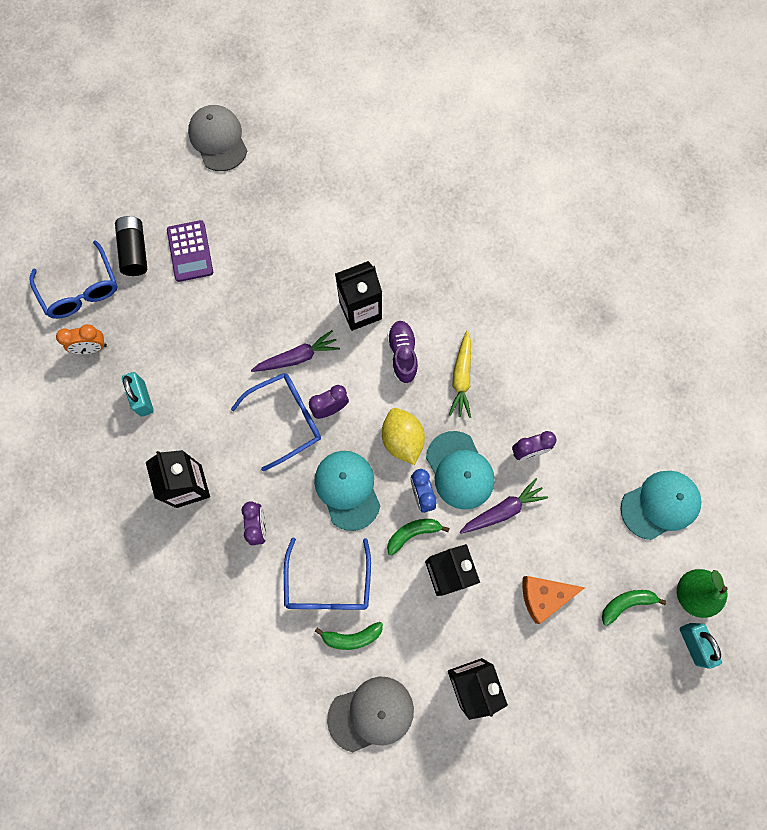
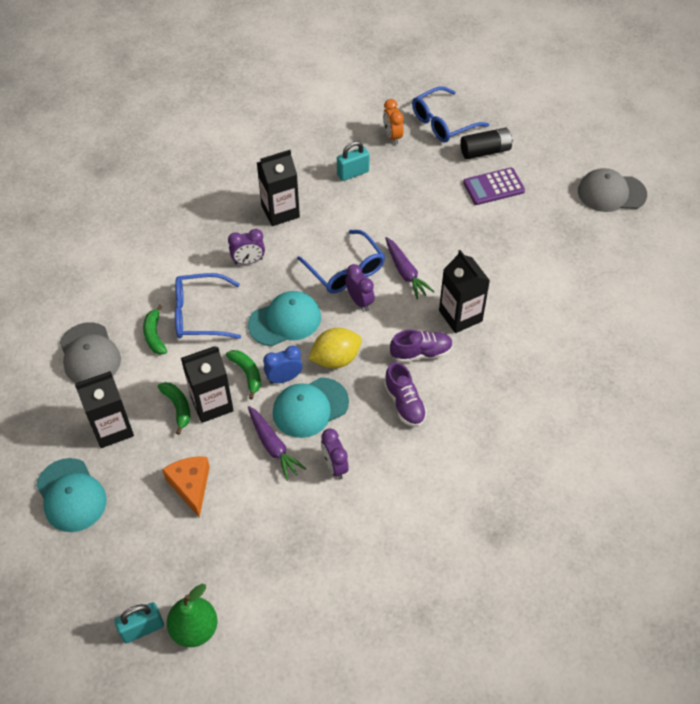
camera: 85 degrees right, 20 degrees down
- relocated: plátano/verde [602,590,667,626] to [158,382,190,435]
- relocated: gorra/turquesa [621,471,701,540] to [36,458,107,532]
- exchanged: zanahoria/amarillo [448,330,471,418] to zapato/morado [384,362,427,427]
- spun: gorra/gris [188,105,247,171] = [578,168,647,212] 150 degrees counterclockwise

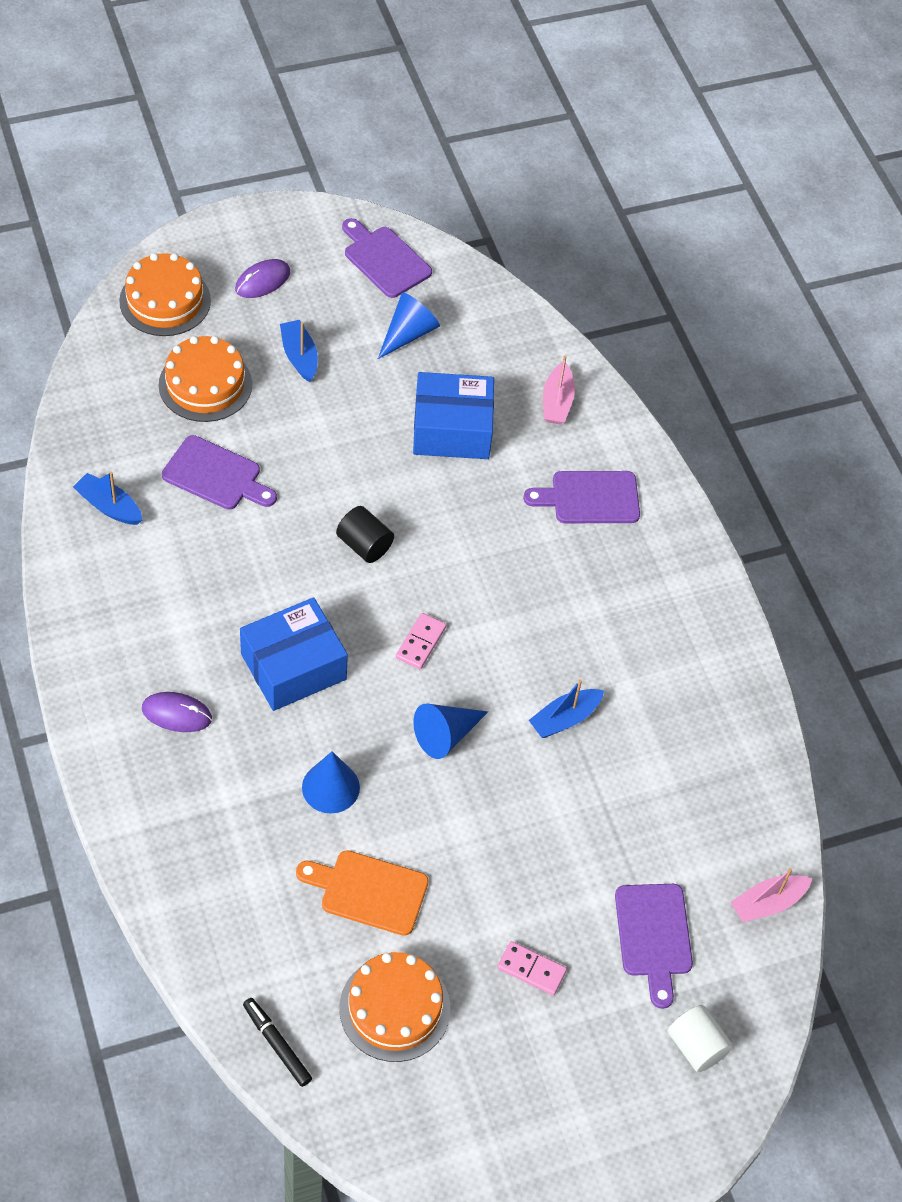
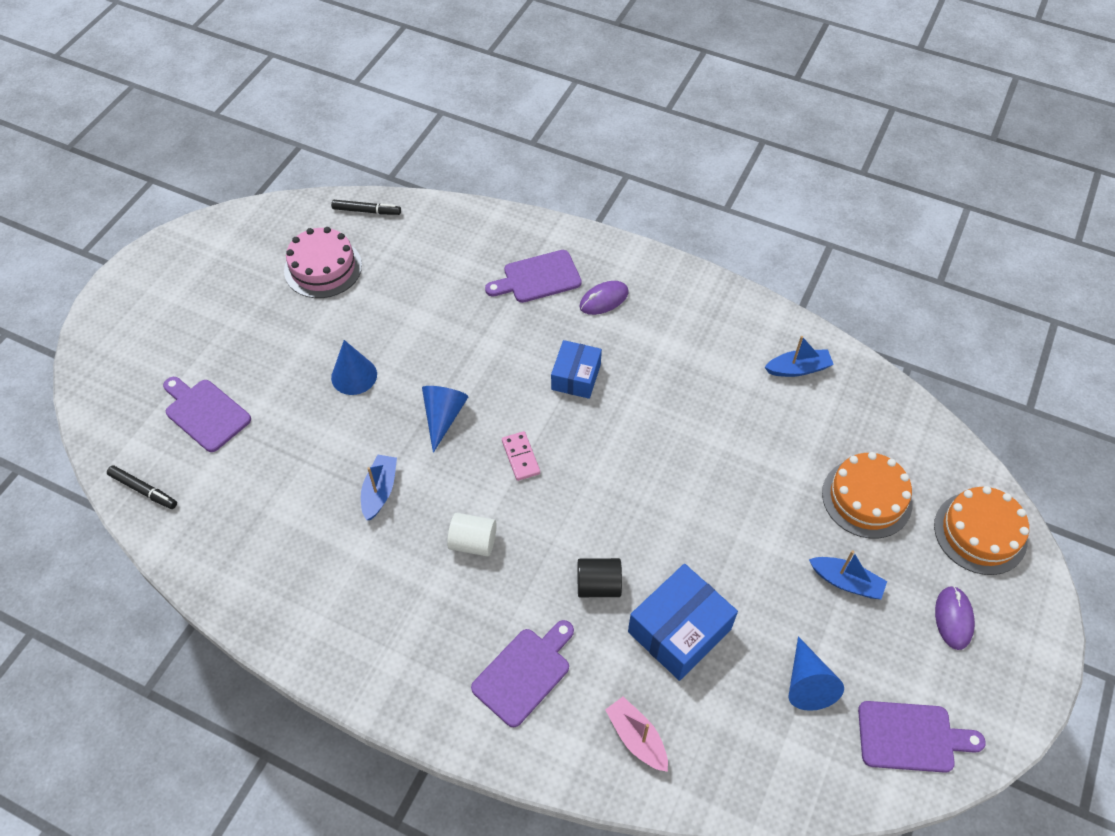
camera: 140 degrees right, 0 degrees up
- missing: tabla de cortar/naranja [296,850,428,936]
- missing: ficha de dominó/rosa [497,941,567,995]
- relocated: tabla de cortar/morado [162,435,277,510] to [485,250,582,303]
- relocated: cono/azul [302,751,360,814] to [331,340,377,395]
- relocated: cilindro/negro [336,506,394,563] to [578,558,622,597]
- relocated: cilindro/blanco [668,1005,733,1072] to [447,513,497,557]
- exchanged: barco/rosa [731,868,812,922] to rotulador/negro [107,466,177,509]
- colour: tarta/naranja [339,952,450,1062] to tarta/rosa [284,227,362,298]
- size: caja/azul [240,597,348,711] = [551,340,602,399] x0.65

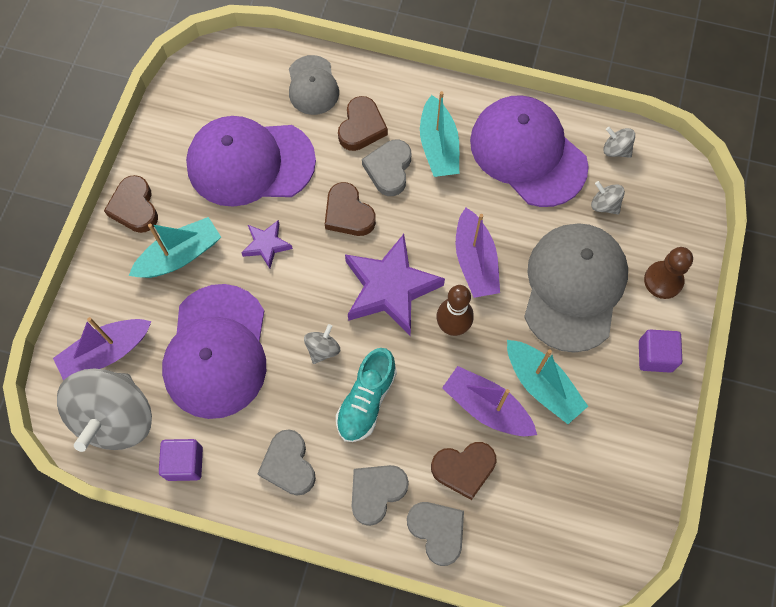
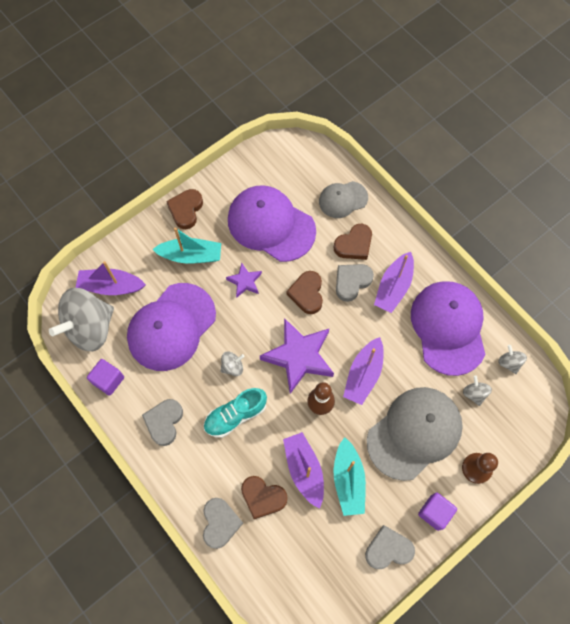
camera: 35 degrees right, 0 degrees up
- relocated: corazón/gris [352,465,409,526] to [365,525,415,569]
- colour: barco/turquesa [420,91,459,177] to barco/morado [374,252,414,313]
- spun: gorra/gris [289,55,339,115] = [319,181,368,218] 45 degrees clockwise

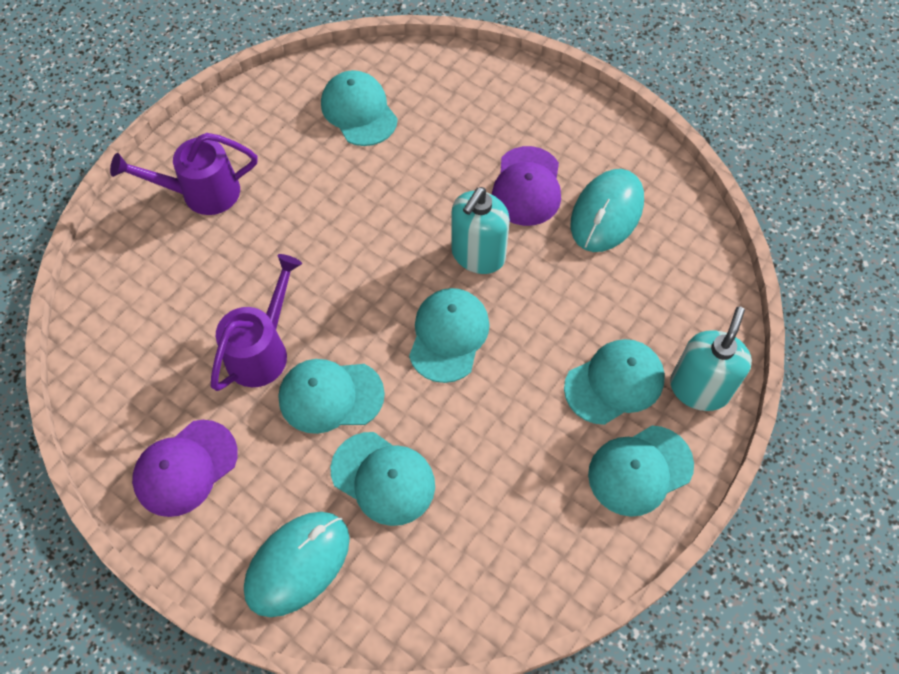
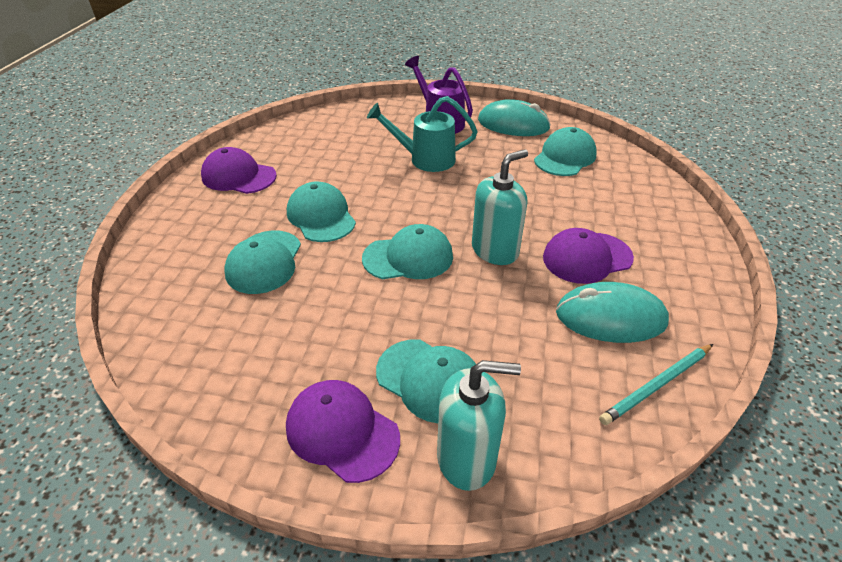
camera: 65 degrees right, 20 degrees down
- missing: regadera/morado [211,254,302,391]
- appeared: regadera/turquesa [367,96,478,172]
- appeared: lápiz/turquesa [599,344,713,425]
- relocated: ratón/turquesa [244,512,350,617] to [478,99,551,136]
- colour: gorra/turquesa [588,426,694,517] to gorra/morado [286,380,400,483]
- spun: dispensador de jabón/turquesa [451,187,510,274] = [472,149,528,265] 135 degrees clockwise

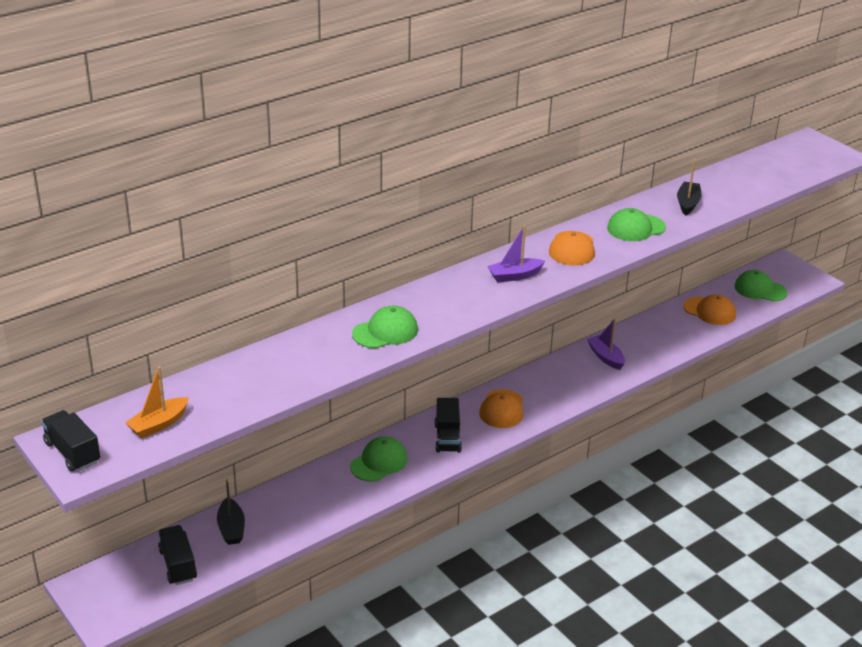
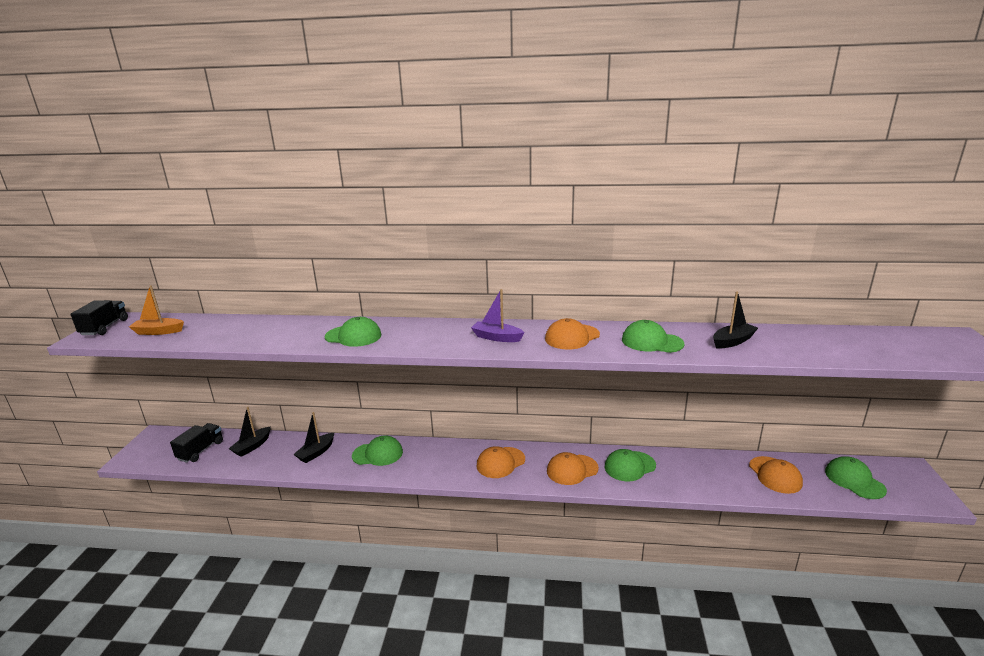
camera: 45 degrees right, 10 degrees down
- missing: camión/negro [434,398,462,453]
- appeared: barco/negro [293,412,334,463]
- appeared: gorra/naranja [547,452,599,485]
- exchanged: barco/morado [587,318,625,370] to gorra/verde [605,449,656,482]

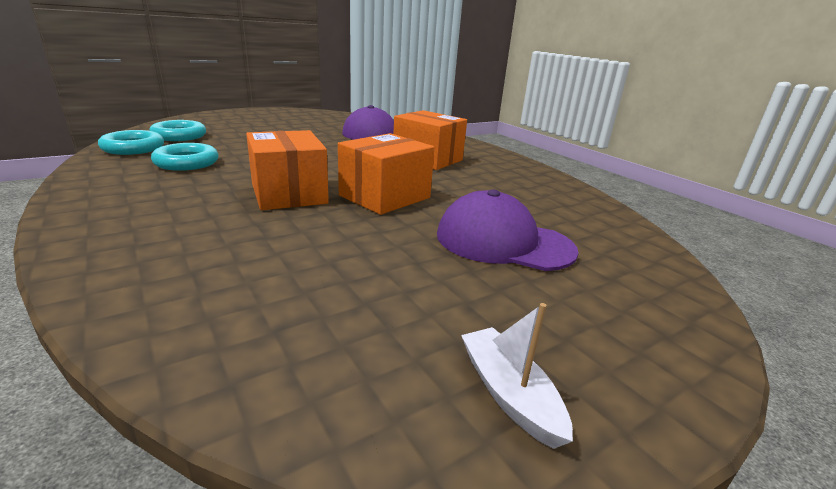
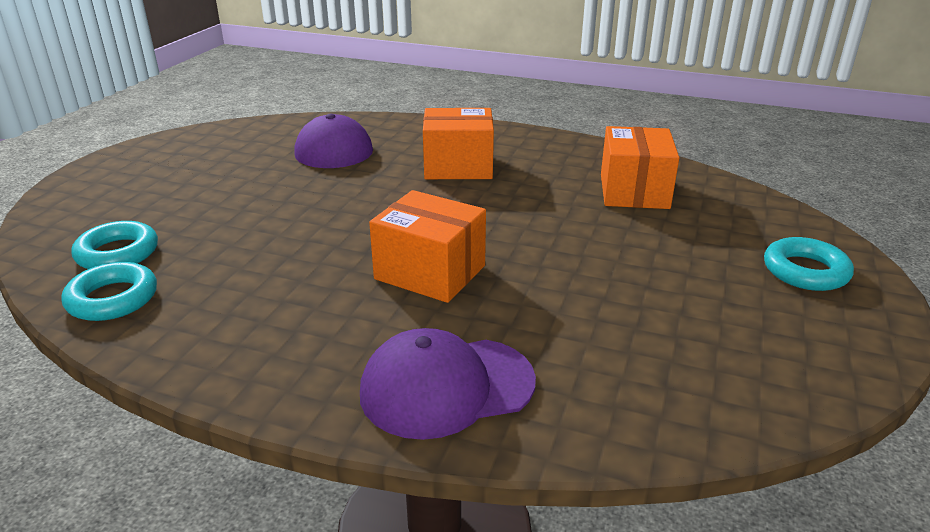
camera: 35 degrees left, 5 degrees up
- missing: barco/blanco [461,303,573,449]
- relocated: anillo/turquesa [151,143,219,171] to [764,237,854,291]
- relocated: caja/naranja [338,133,435,215] to [601,126,679,209]
- relocated: gorra/morado [437,189,579,271] to [360,328,536,440]

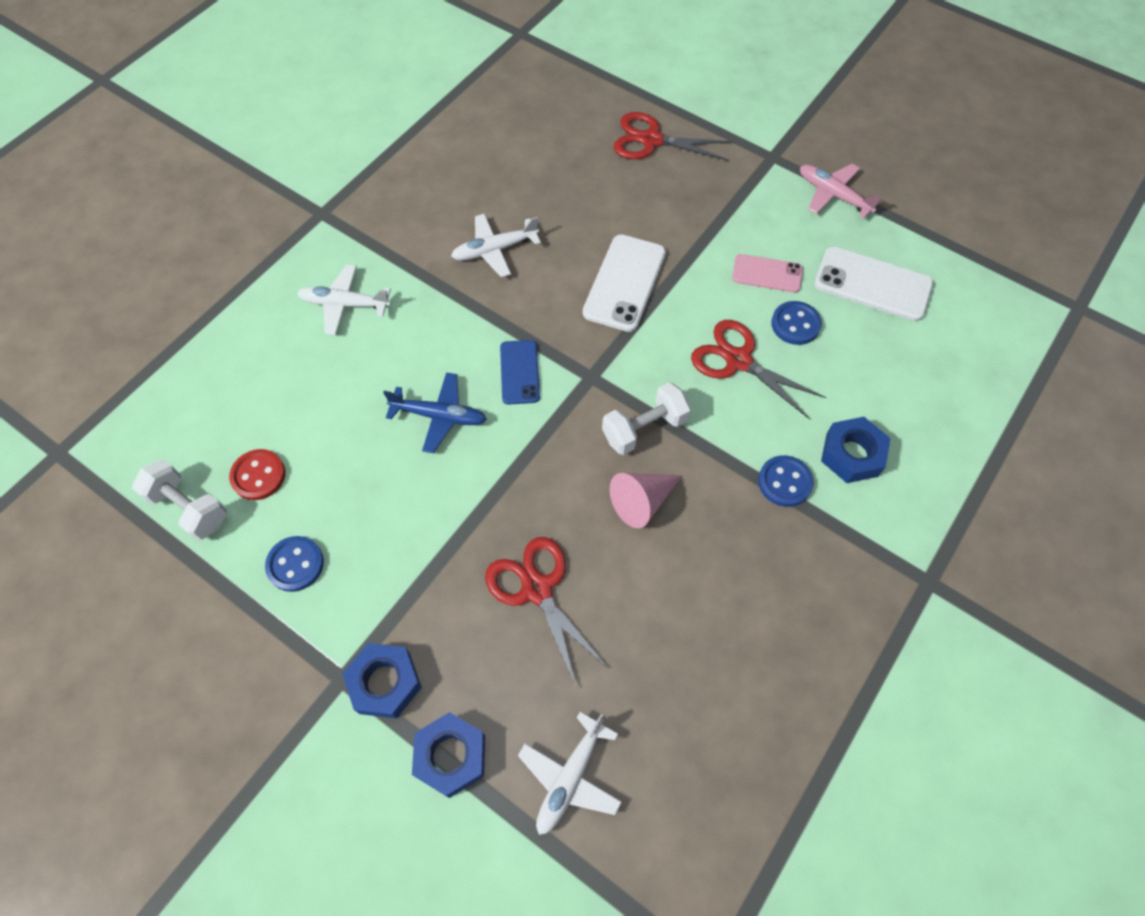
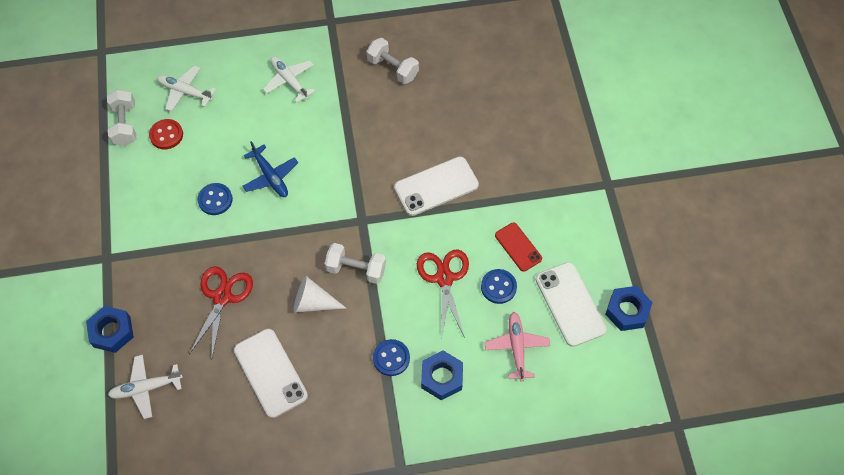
camera: 45 degrees right, 0 degrees up
- missing: móvil/azul [500,340,540,405]
- missing: tijeras/rojo [613,112,732,161]
- appeared: móvil/blanco [234,329,308,418]
- appeared: mancuerna/blanco [367,38,419,84]
- relocated: botón/azul [265,536,324,592] to [197,183,233,215]
- relocated: tuerca/azul [342,643,422,718] to [605,286,653,331]
- relocated: avión/blanco [451,213,541,277] to [157,65,216,112]
- relocated: avión/rosa [800,164,882,219] to [484,312,550,382]
- colour: cono/rosa [610,473,682,528] to cono/blanco [293,276,346,313]
- colour: móvil/rosa [732,254,803,293] to móvil/rojo [495,223,542,272]

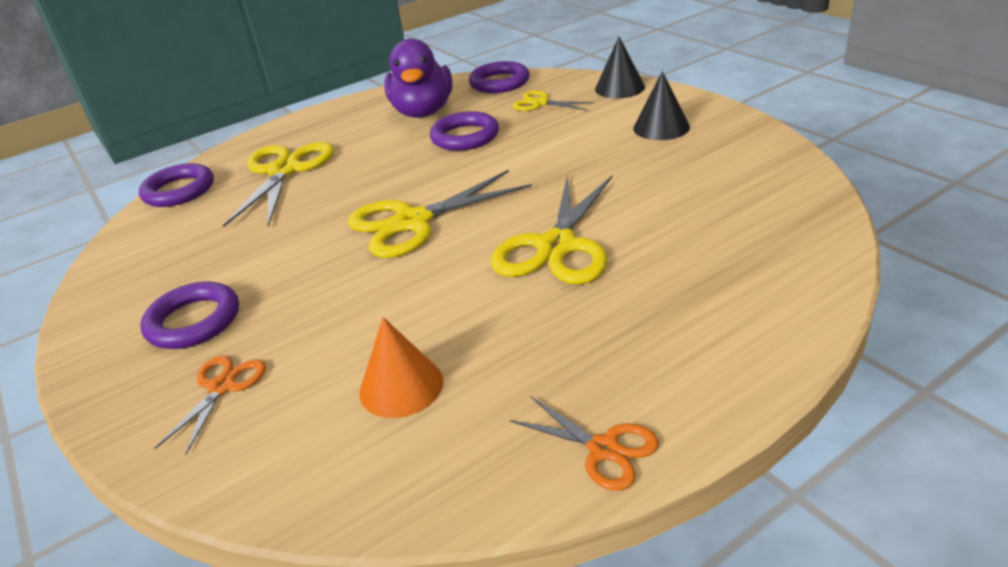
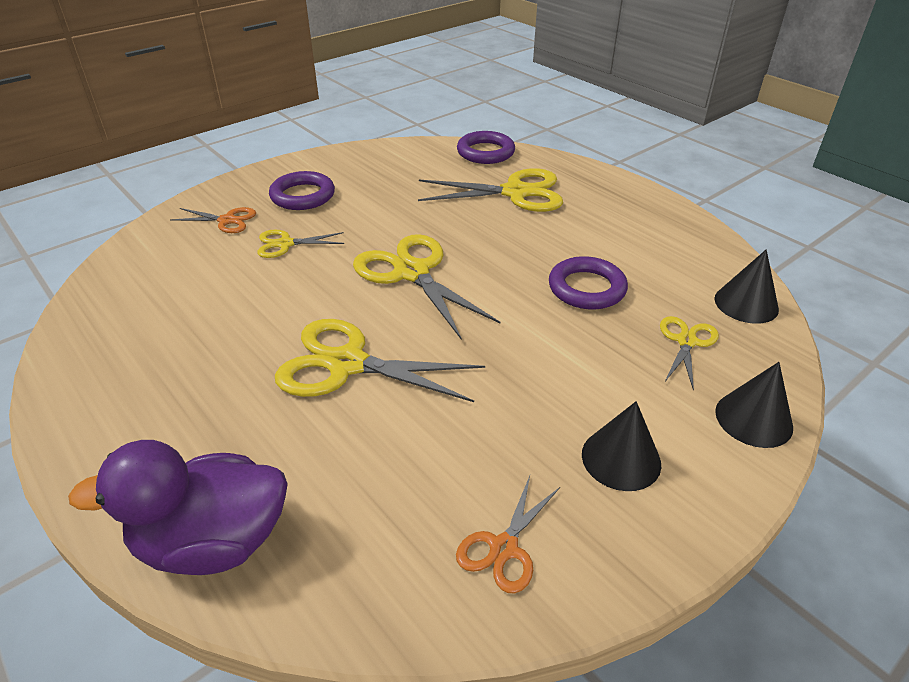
camera: 80 degrees right, 5 degrees up
- missing: cono/naranja [359,317,444,418]
- appeared: tijeras/amarillo [257,230,344,258]
- relocated: pato/morado [384,38,453,118] to [68,440,288,575]
- relocated: tijeras/naranja [509,396,659,491] to [456,476,560,593]
- exchanged: anillo/morado [469,61,530,93] to cono/negro [715,249,779,324]

